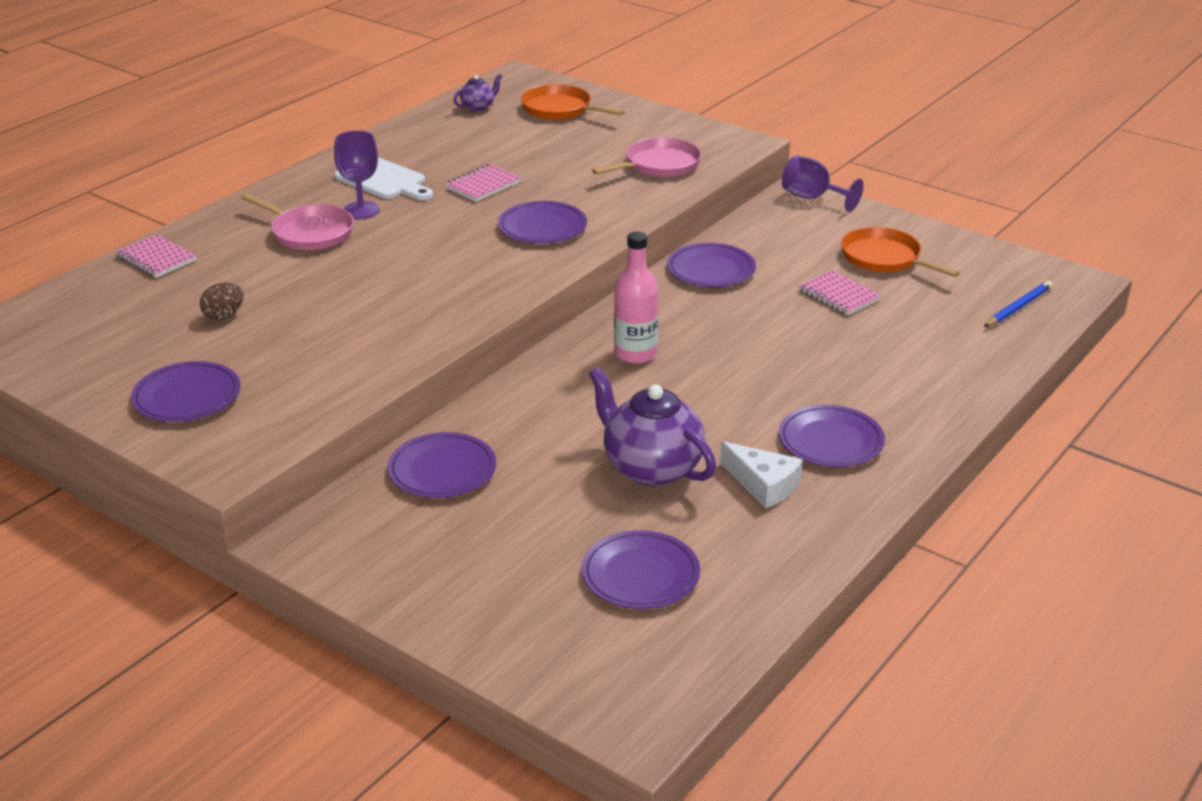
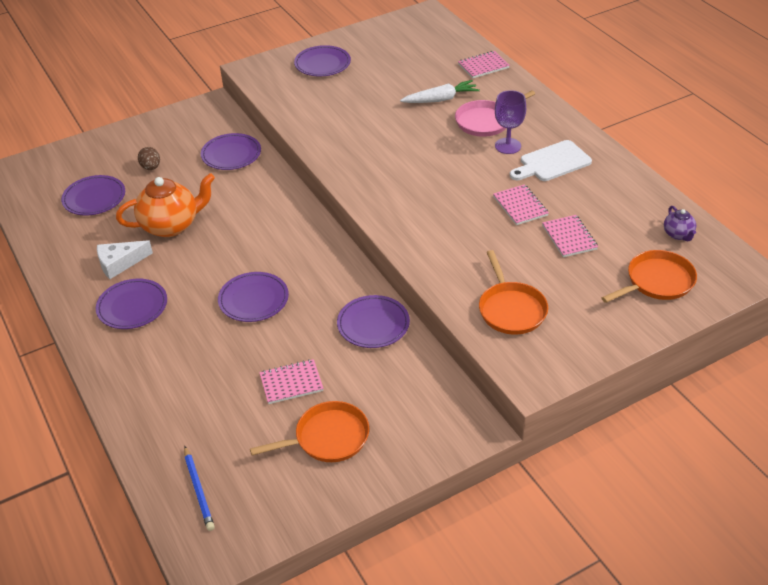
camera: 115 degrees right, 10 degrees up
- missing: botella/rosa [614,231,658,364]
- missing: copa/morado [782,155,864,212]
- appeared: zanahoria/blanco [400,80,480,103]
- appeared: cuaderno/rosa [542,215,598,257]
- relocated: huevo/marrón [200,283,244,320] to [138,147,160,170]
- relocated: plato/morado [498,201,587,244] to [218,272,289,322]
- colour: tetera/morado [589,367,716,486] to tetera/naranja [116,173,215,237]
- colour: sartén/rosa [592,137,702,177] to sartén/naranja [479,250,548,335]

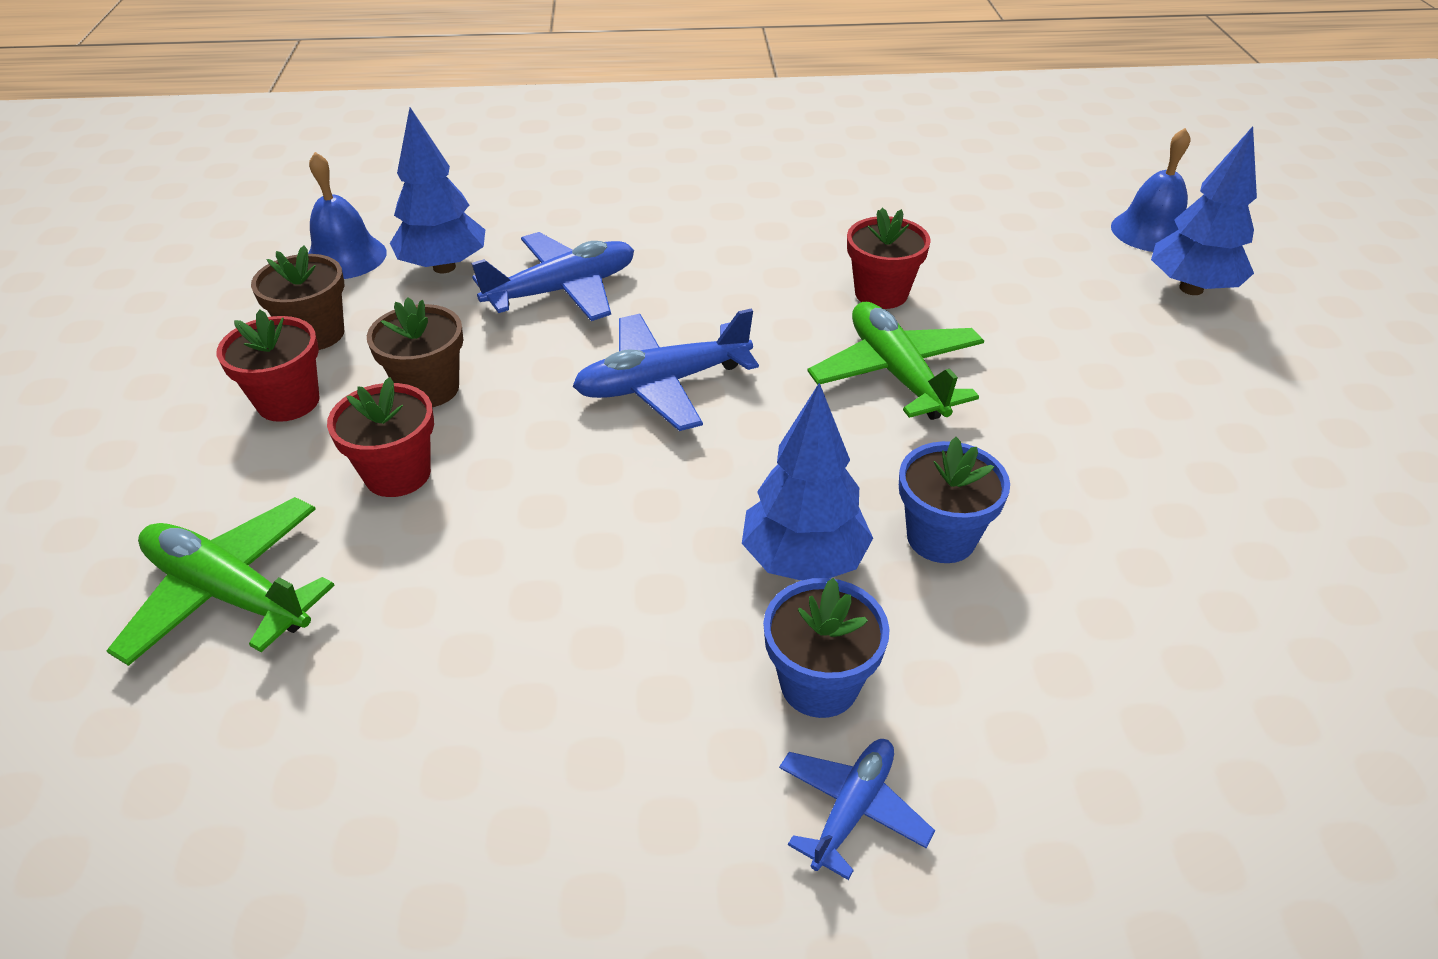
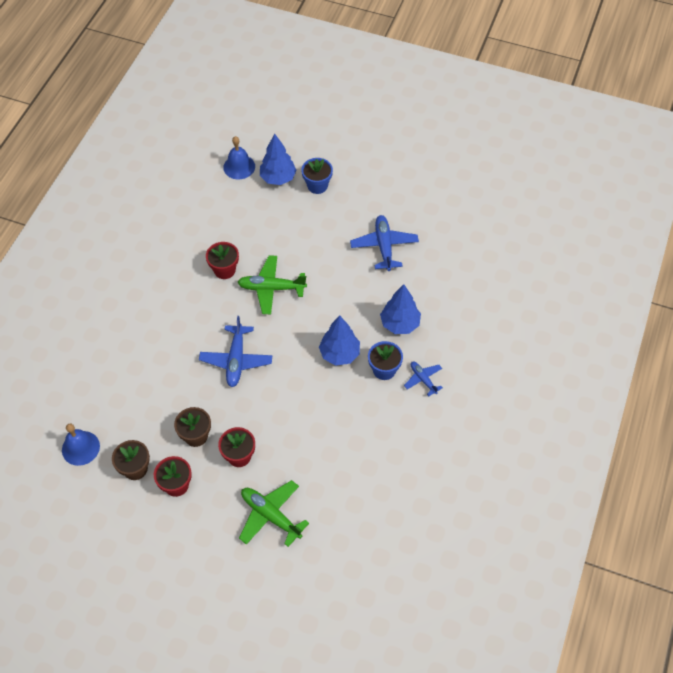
camera: 65 degrees left, 15 degrees up
- relocated: árbol/azul [390,108,485,274] to [380,284,421,334]
- relocated: avión/azul [471,232,634,321] to [350,215,419,271]
- relocated: maceta/azul [899,437,1010,563] to [301,158,333,194]
- spun: avión/verde [106,497,335,666] = [239,480,309,547] 75 degrees clockwise

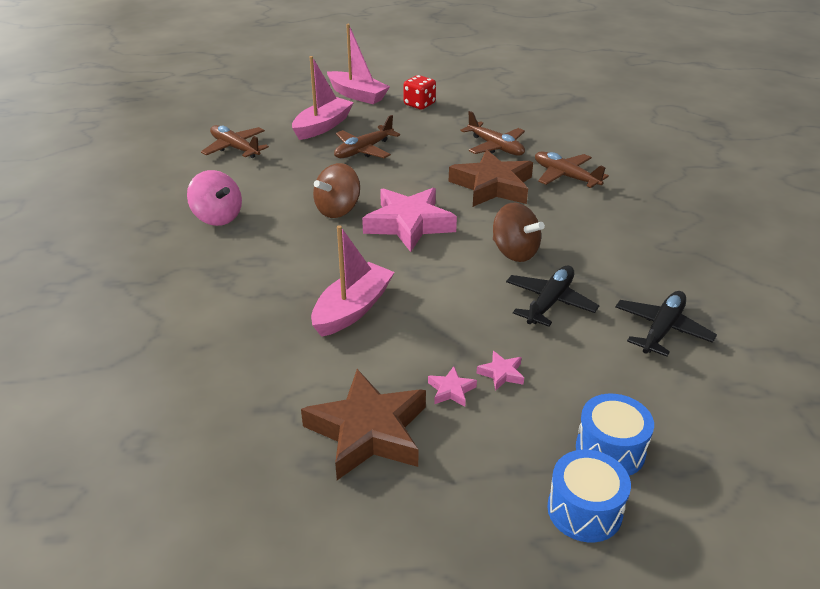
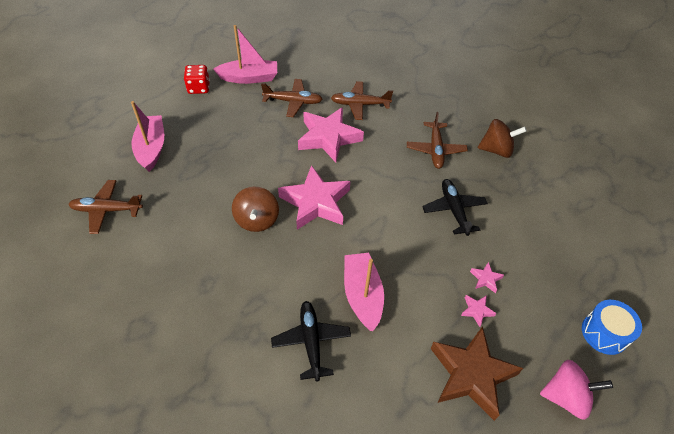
camera: 45 degrees left, 15 degrees up
- missing: tambor/azul [576,394,654,476]
- relocated: peonza/rosa [187,170,242,226] to [540,360,613,420]
- relocated: barco/rosa [327,24,390,104] to [213,25,277,84]
- relocated: avión/marrón [334,115,400,158] to [407,112,468,169]
- relocated: peonza/marrón [493,203,545,262] to [478,119,527,158]
- relocated: avión/negro [615,291,717,357] to [271,301,351,382]
- colour: estrella/marrón [449,150,533,207] to estrella/rosa [298,107,364,162]

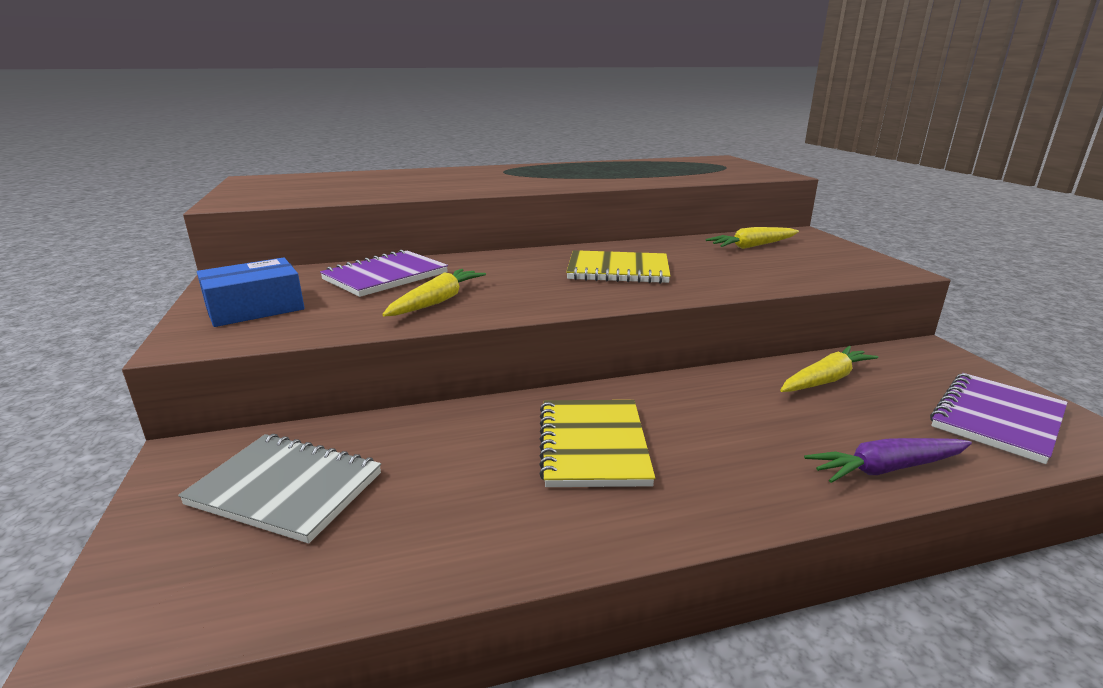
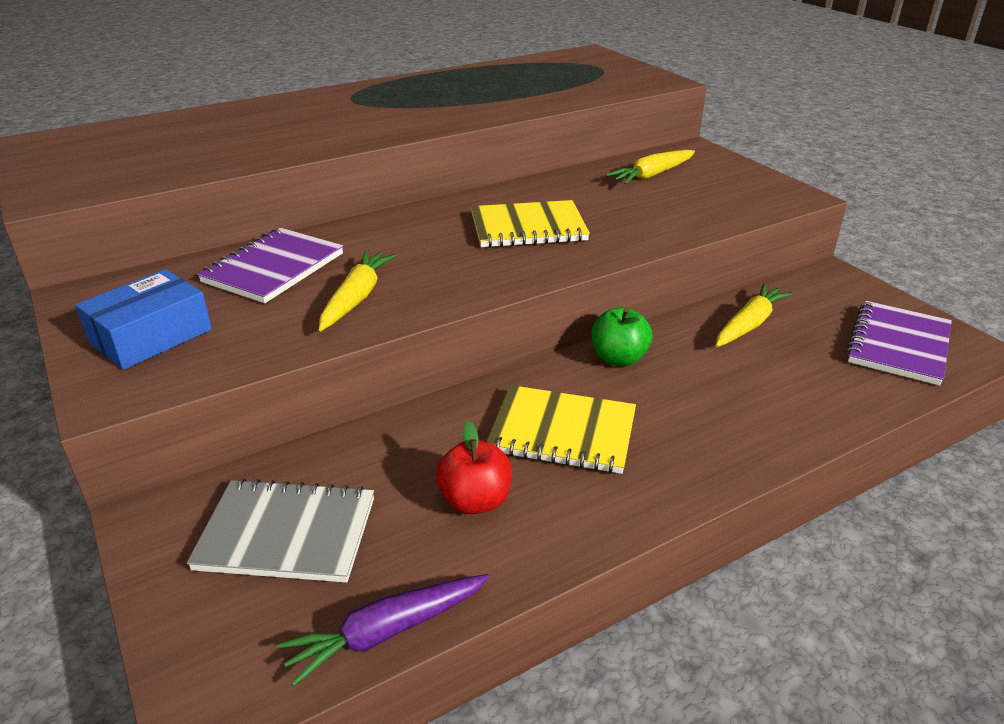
camera: 15 degrees left, 10 degrees up
- appeared: manzana/rojo [436,421,512,514]
- appeared: manzana/verde [592,307,652,367]
- relocated: zanahoria/morado [804,438,972,483] to [277,574,489,687]
- spun: cuaderno/amarillo [539,400,655,487] = [487,385,636,474] 60 degrees counterclockwise

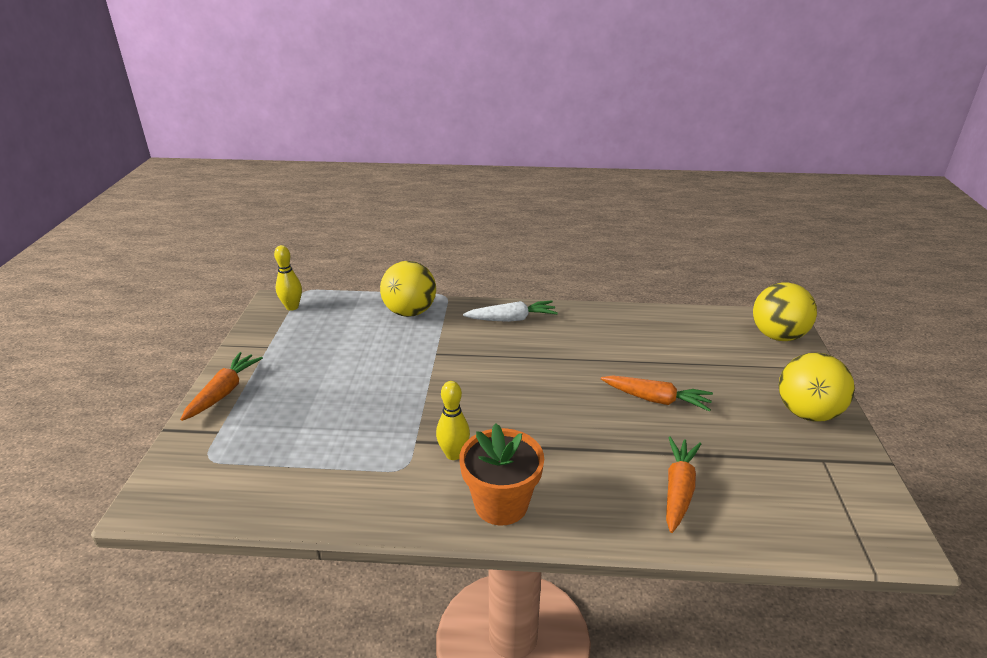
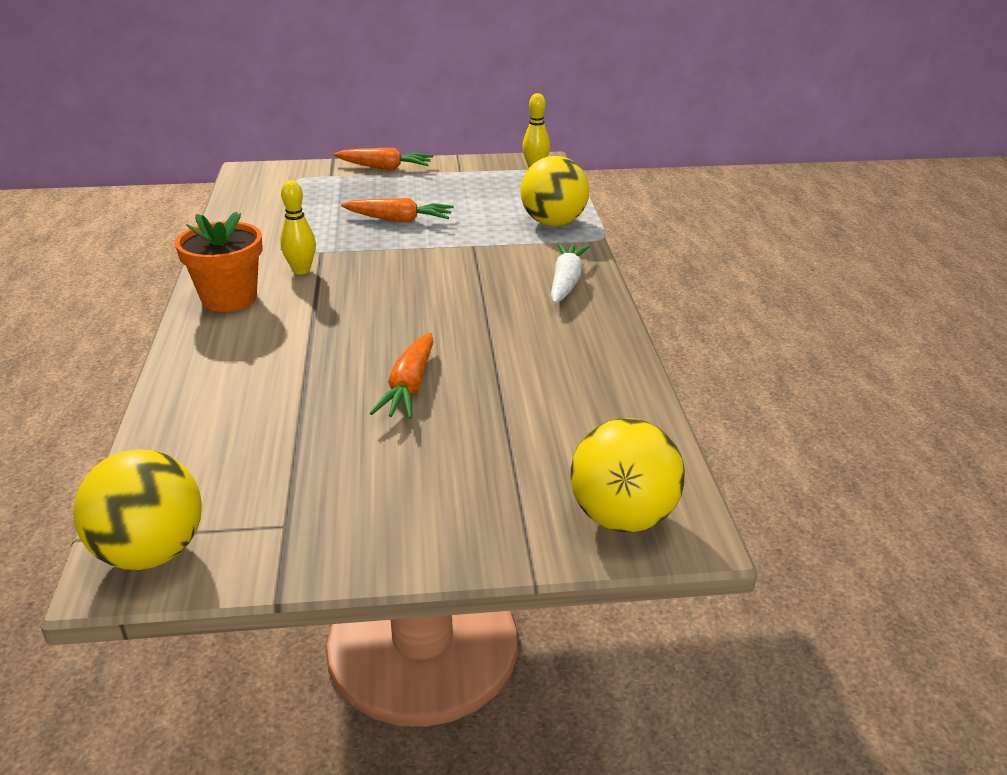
camera: 80 degrees right, 0 degrees up
- relocated: zanahoria/naranja [666,436,701,533] to [341,198,454,223]
- relocated: pelota/amarillo [779,352,855,422] to [73,449,202,570]
- spun: zanahoria/blanco [463,301,558,322] = [551,243,590,304] 150 degrees counterclockwise

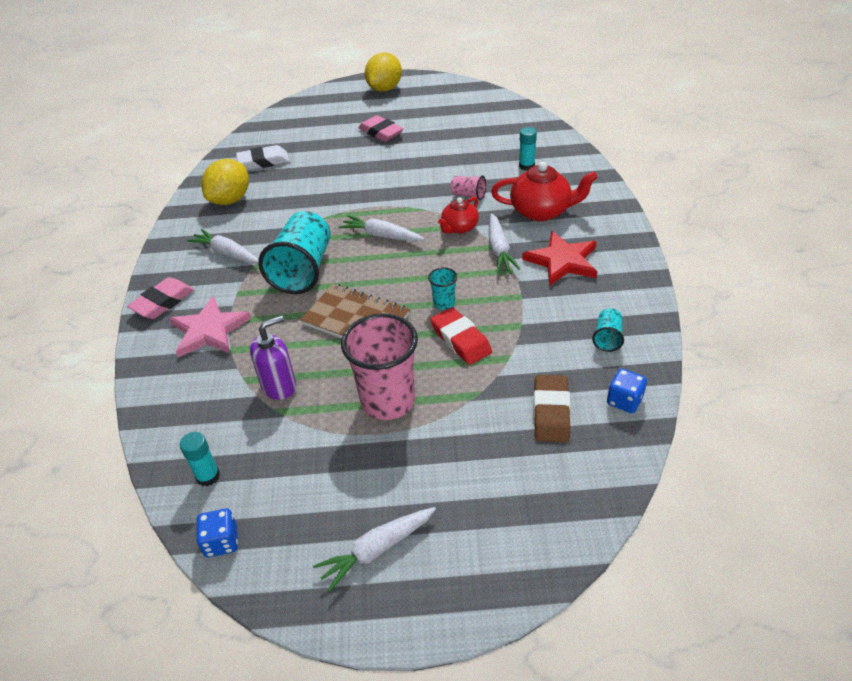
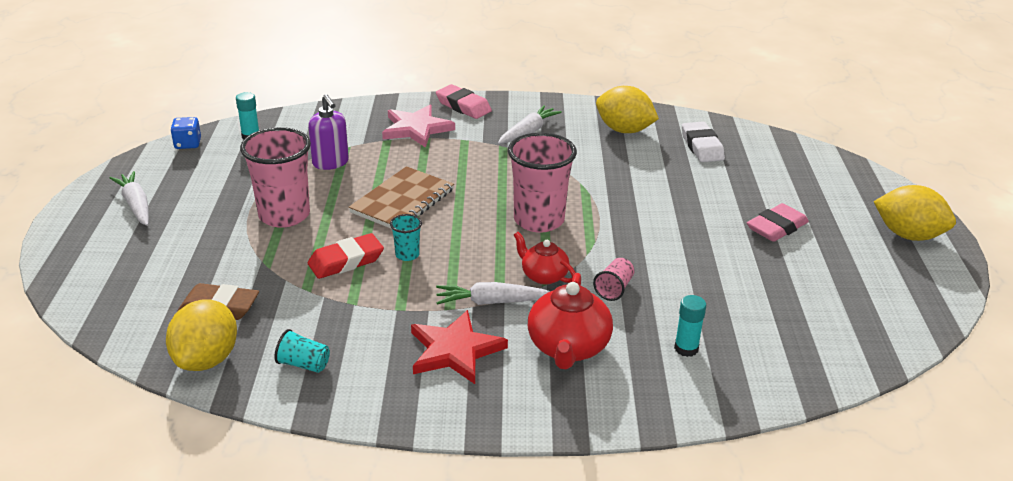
camera: 90 degrees right, 10 degrees down
- missing: vaso/turquesa [258,211,331,294]
- exchanged: zanahoria/blanco [338,215,425,242] to vaso/rosa [508,132,577,233]
- exchanged: dado/azul [607,368,647,413] to limón/amarillo [166,299,237,371]

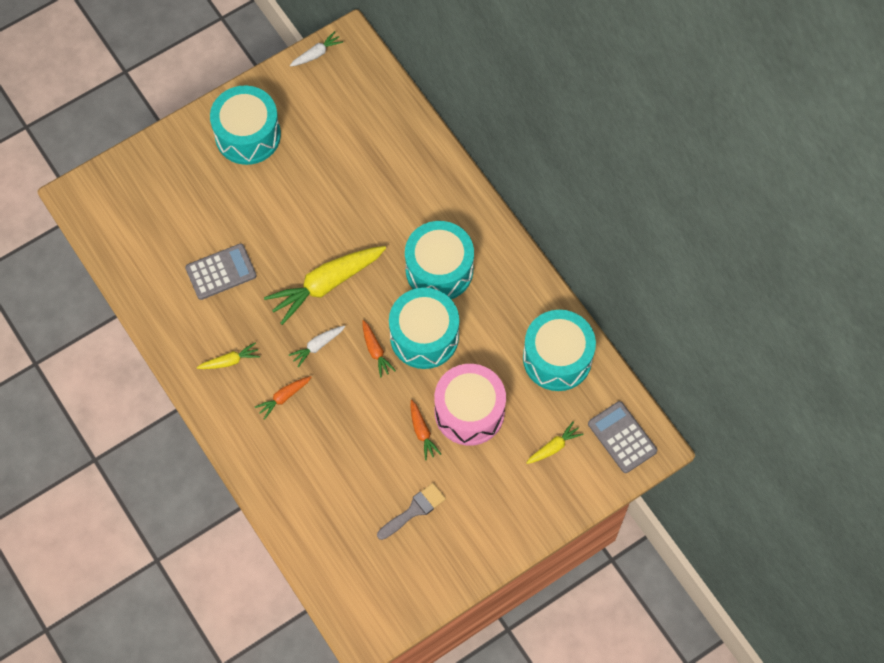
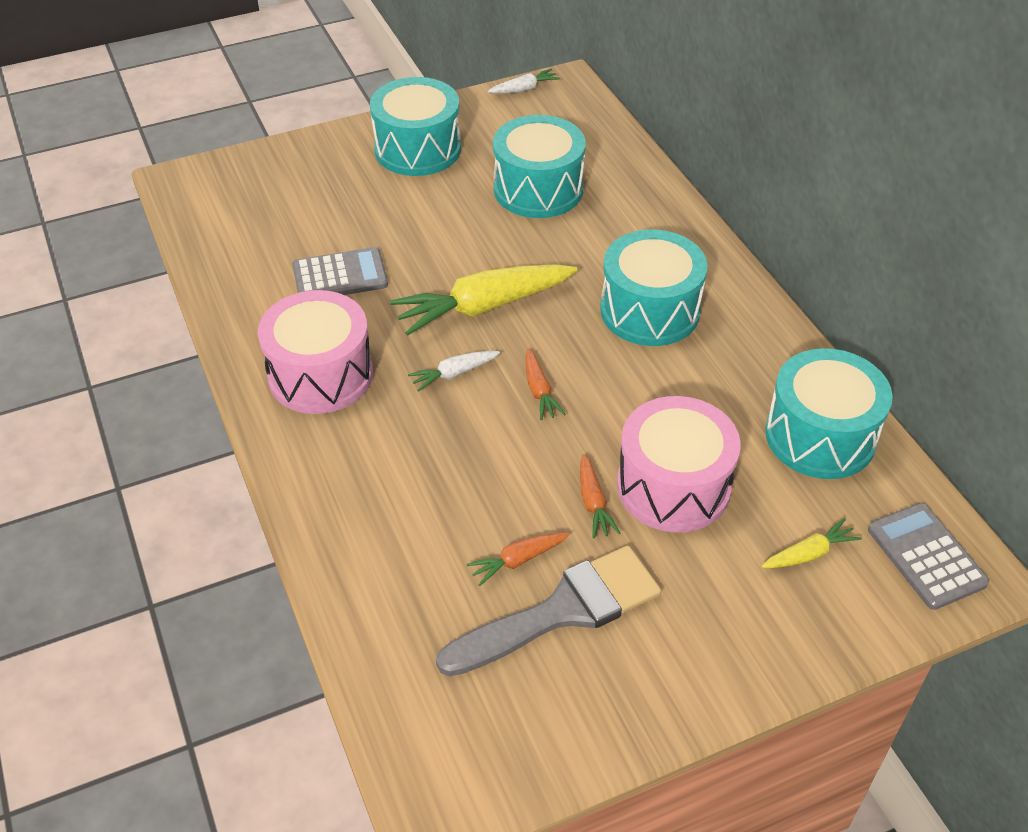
camera: 10 degrees right, 20 degrees down
- relocated: zanahoria/naranja [254,376,311,420] to [466,532,570,586]
- relocated: tambor/turquesa [389,288,459,369] to [493,115,586,218]
- exchanged: zanahoria/amarillo [197,342,260,369] to tambor/rosa [258,290,373,414]
- size: pincel/gris [377,483,446,540] = [436,546,661,676] x1.76

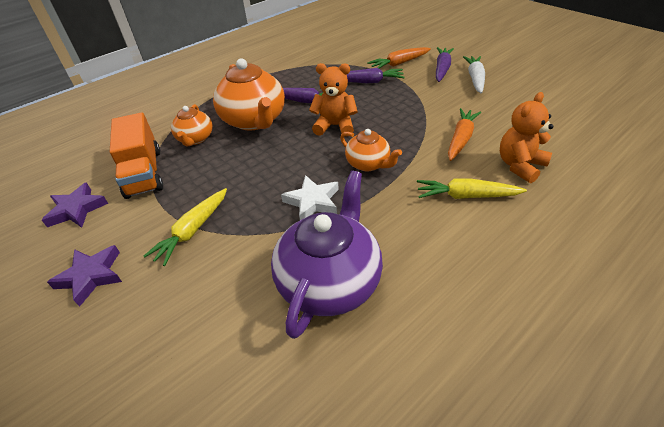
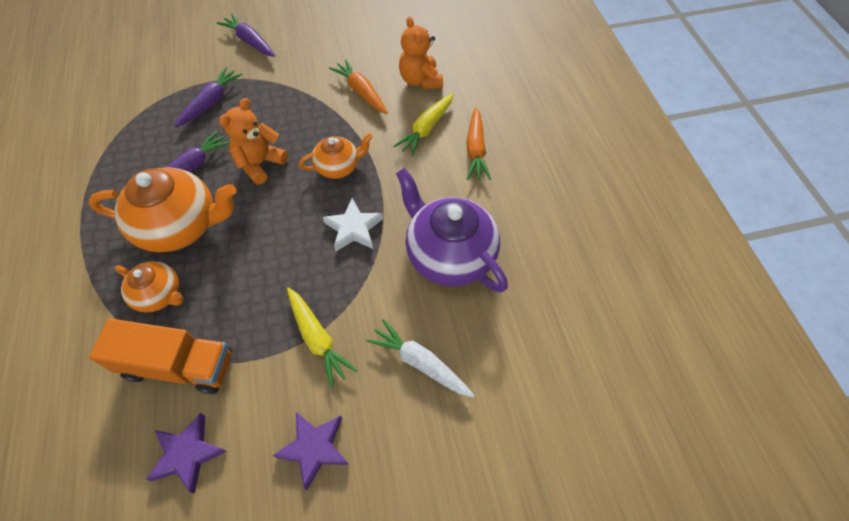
camera: 65 degrees left, 15 degrees up
- relocated: zanahoria/naranja [367,47,431,68] to [466,107,491,180]
- relocated: zanahoria/blanco [463,56,485,94] to [366,319,475,398]

